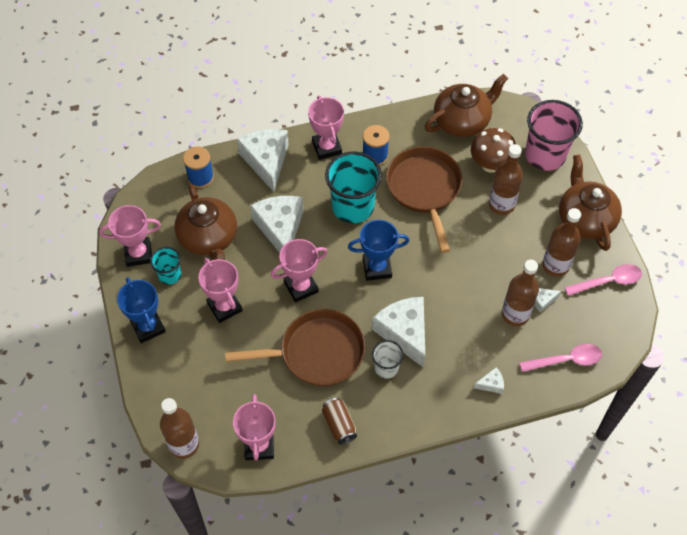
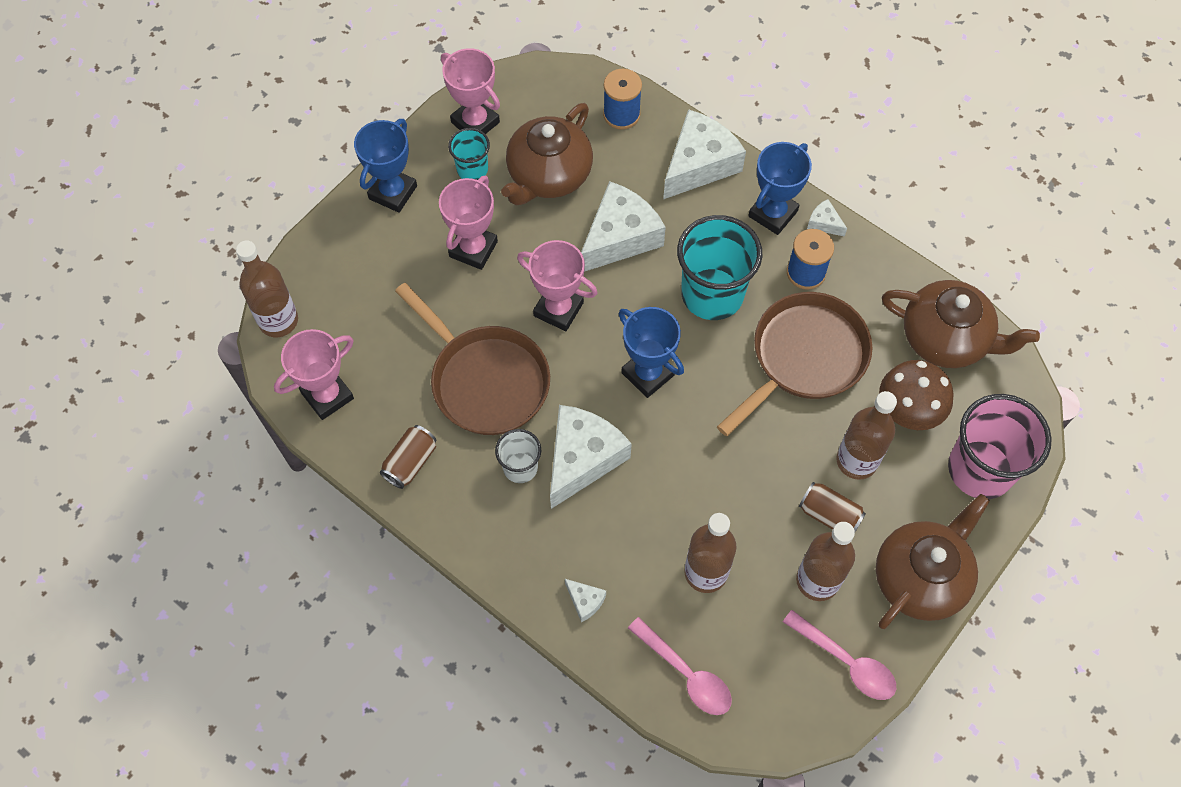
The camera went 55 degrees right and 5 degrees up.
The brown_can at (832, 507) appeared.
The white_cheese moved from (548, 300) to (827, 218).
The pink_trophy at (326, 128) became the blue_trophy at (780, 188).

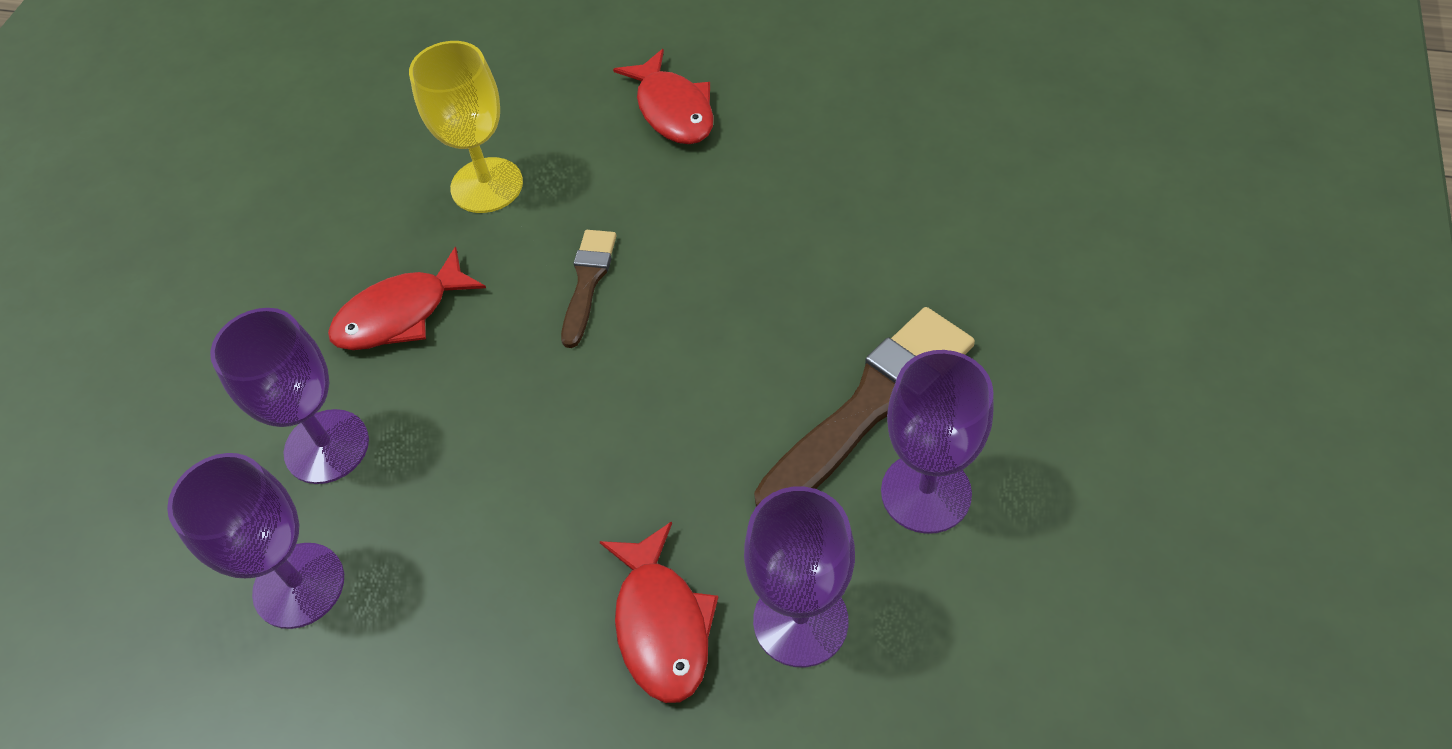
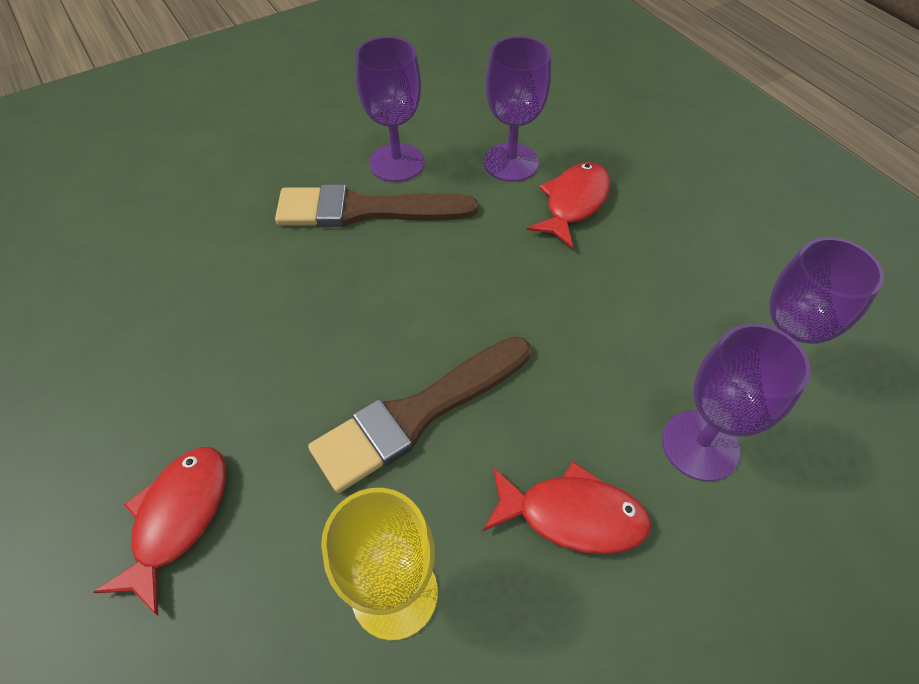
The camera went 140 degrees left and 0 degrees up.
The brown_brush at (588, 289) changed to 1.83 times the size.

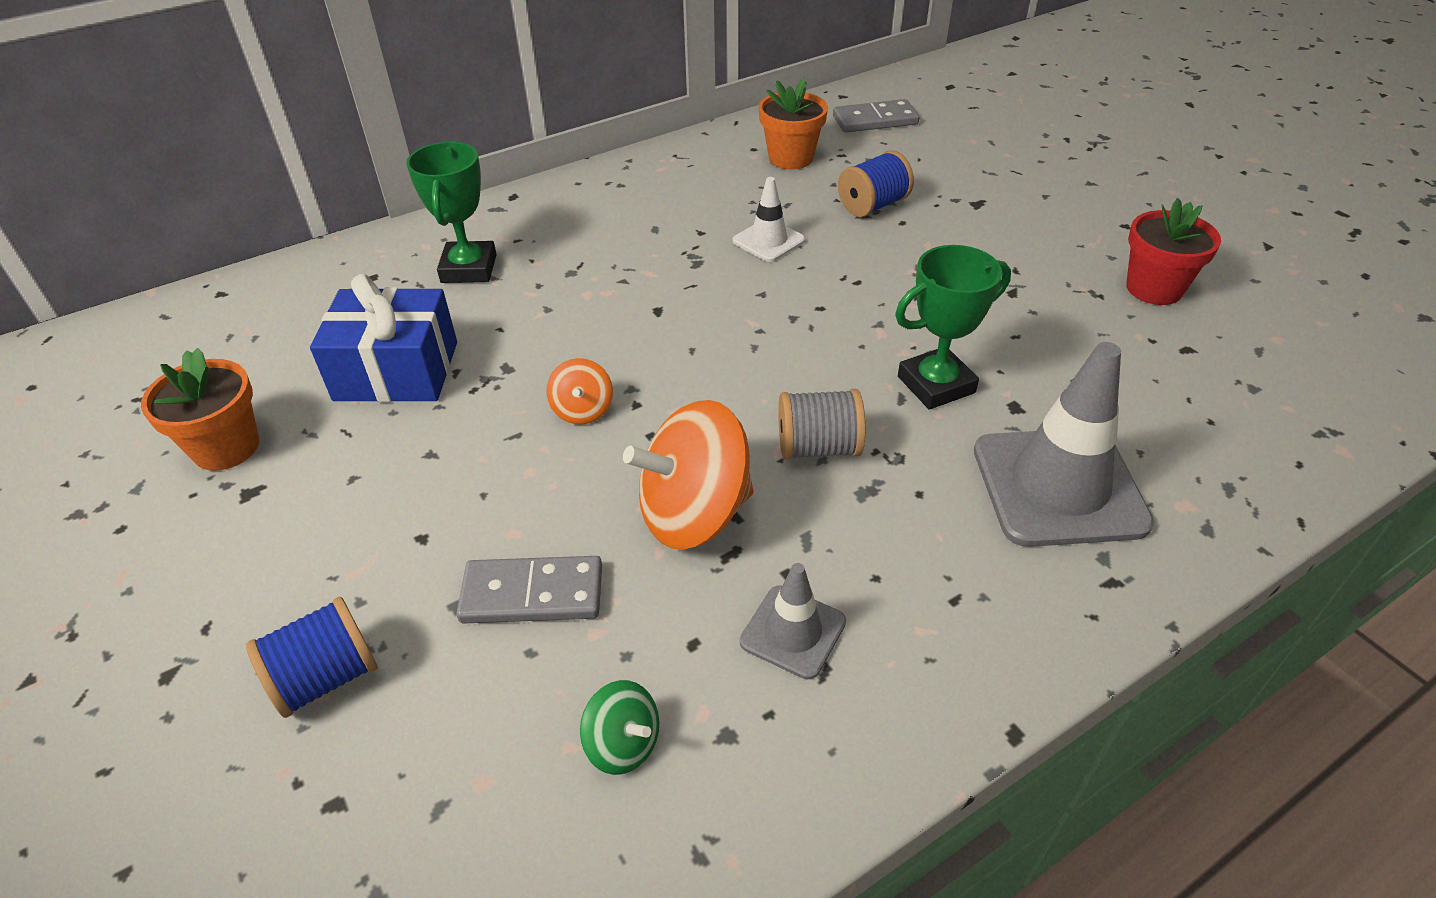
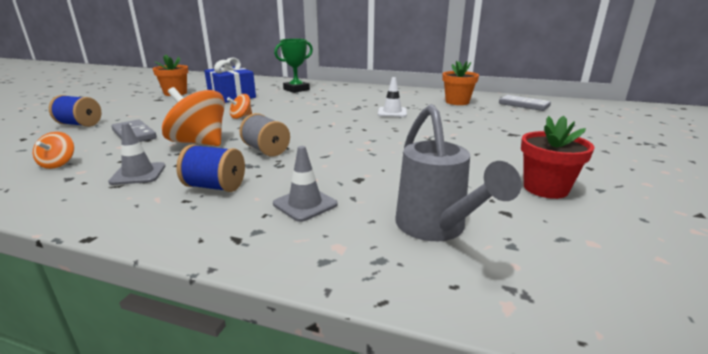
The camera went 50 degrees right and 20 degrees down.
The green_trophy at (953, 327) disappeared.
The grey_watering_can at (458, 172) appeared.
The blue_spool moved from (876, 183) to (210, 168).
The green_spinning_top at (619, 727) became the orange_spinning_top at (53, 150).
The grey_traffic_cone at (1064, 444) changed to 0.52 times the size.

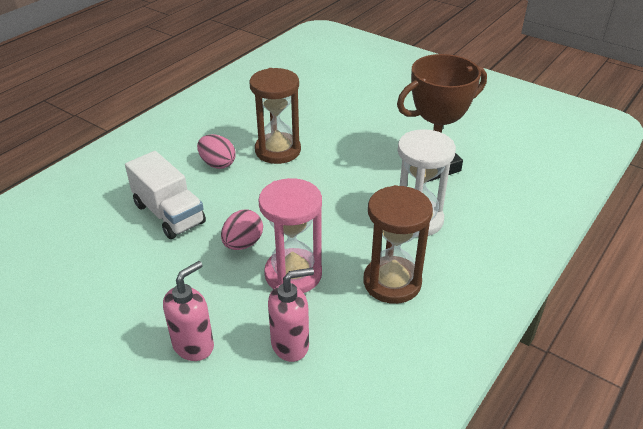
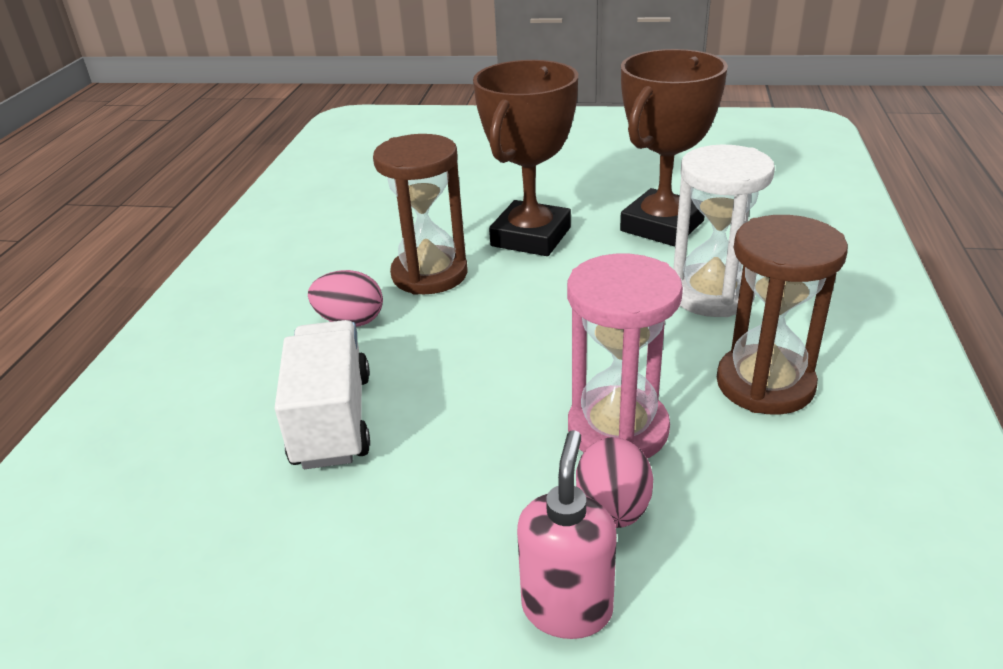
The camera went 25 degrees left and 5 degrees down.
The pink_soap_dispenser at (291, 315) disappeared.
The brown_trophy at (525, 158) appeared.
The pink_egg moved from (242, 230) to (614, 482).
The white_truck at (165, 195) turned 120 degrees counterclockwise.

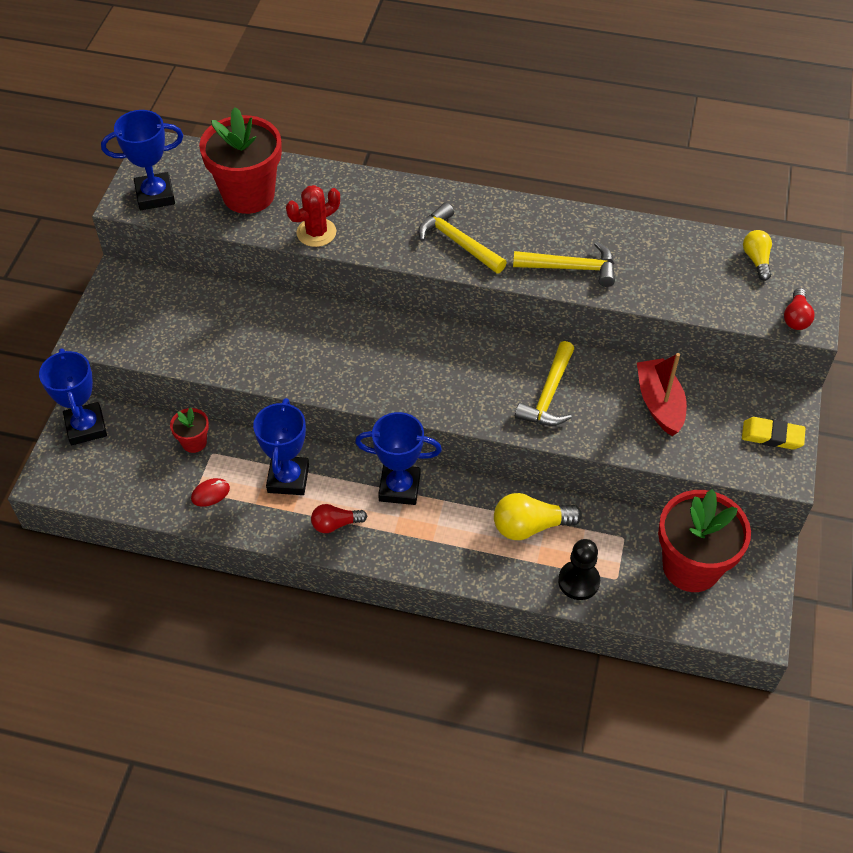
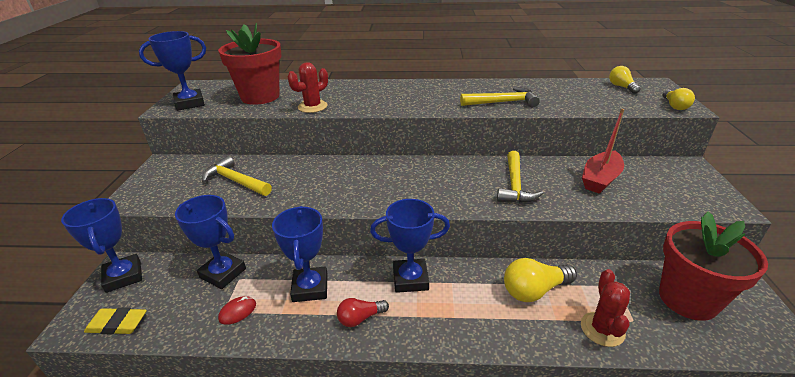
The camera went 10 degrees left and 20 degrees down.
The yellow_hammer moved from (462, 238) to (237, 176).
The yellow_eraser moved from (774, 433) to (115, 321).
The red_flower_pot at (189, 430) was replaced by the blue_trophy at (210, 242).
The black_pawn at (579, 569) was replaced by the red_cactus at (605, 308).
The red_light_bulb at (799, 309) became the yellow_light_bulb at (678, 99).
The red_boat at (662, 394) turned 120 degrees counterclockwise.

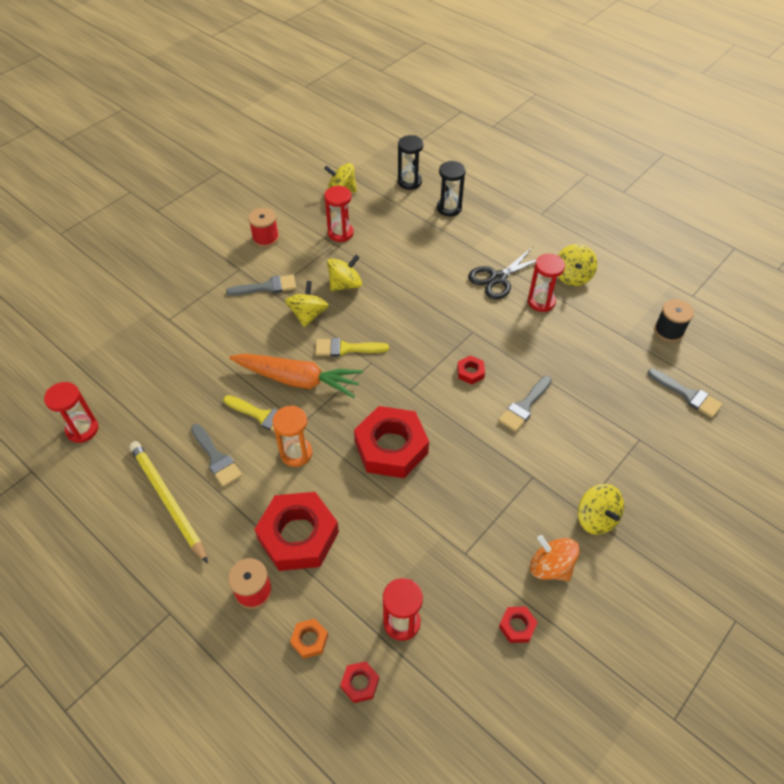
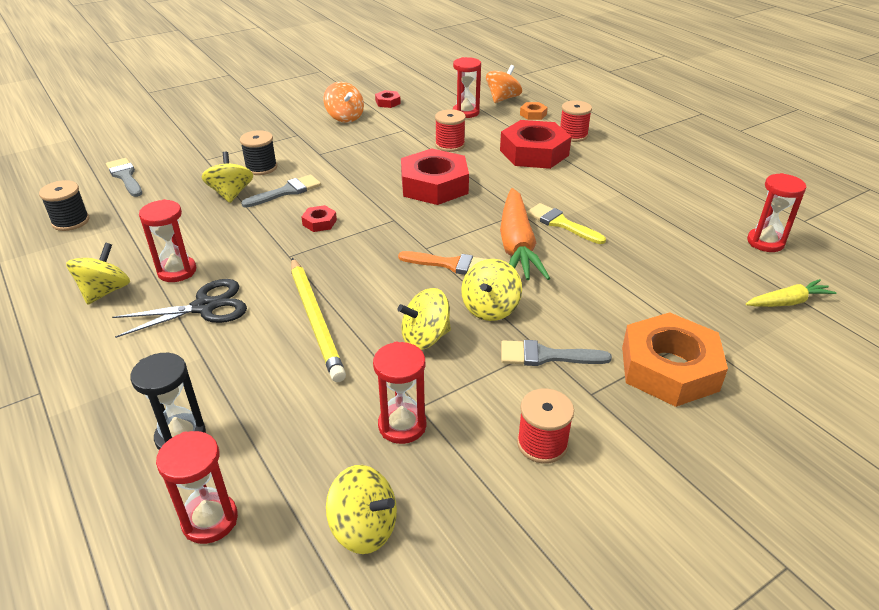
The camera went 165 degrees left and 15 degrees down.
The grey_brush at (216, 455) disappeared.
The orange_hourglass at (292, 436) disappeared.
The black_spool at (258, 152) appeared.
The red_spool at (450, 130) appeared.
The orange_nut at (675, 359) appeared.
The yellow_carrot at (791, 293) appeared.
The yellow_pencil moved from (168, 502) to (318, 320).
The yellow_spinning_top moved from (601, 509) to (227, 177).
The red_nut at (359, 682) was replaced by the orange_spinning_top at (504, 84).
The yellow_brush at (352, 347) became the orange_brush at (442, 263).
The black_hourglass at (410, 162) became the red_hourglass at (197, 487).
The orange_carrot at (296, 376) turned 120 degrees counterclockwise.

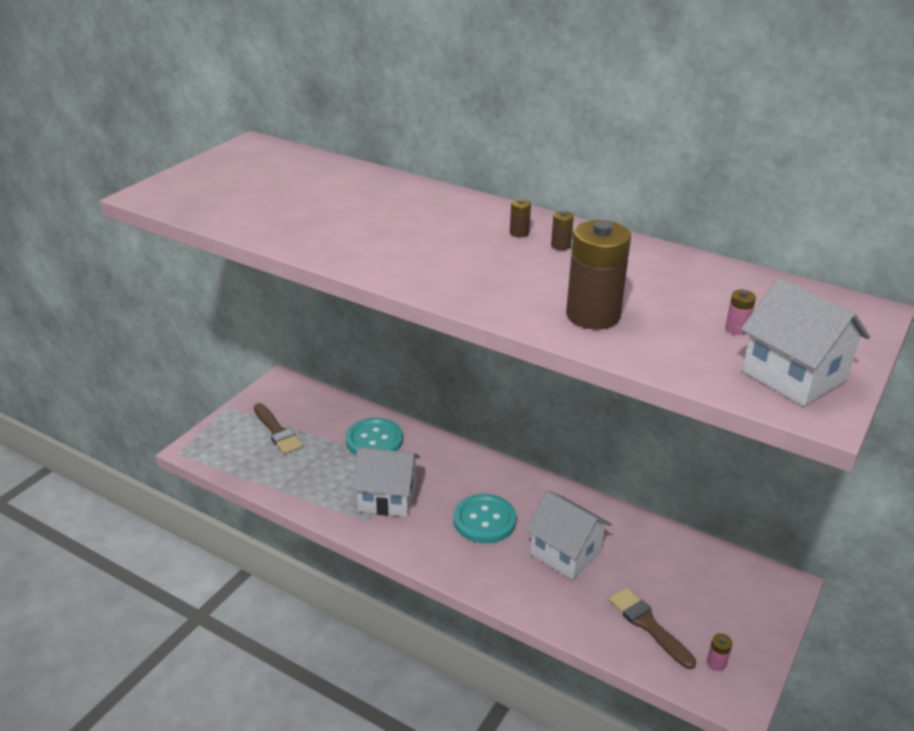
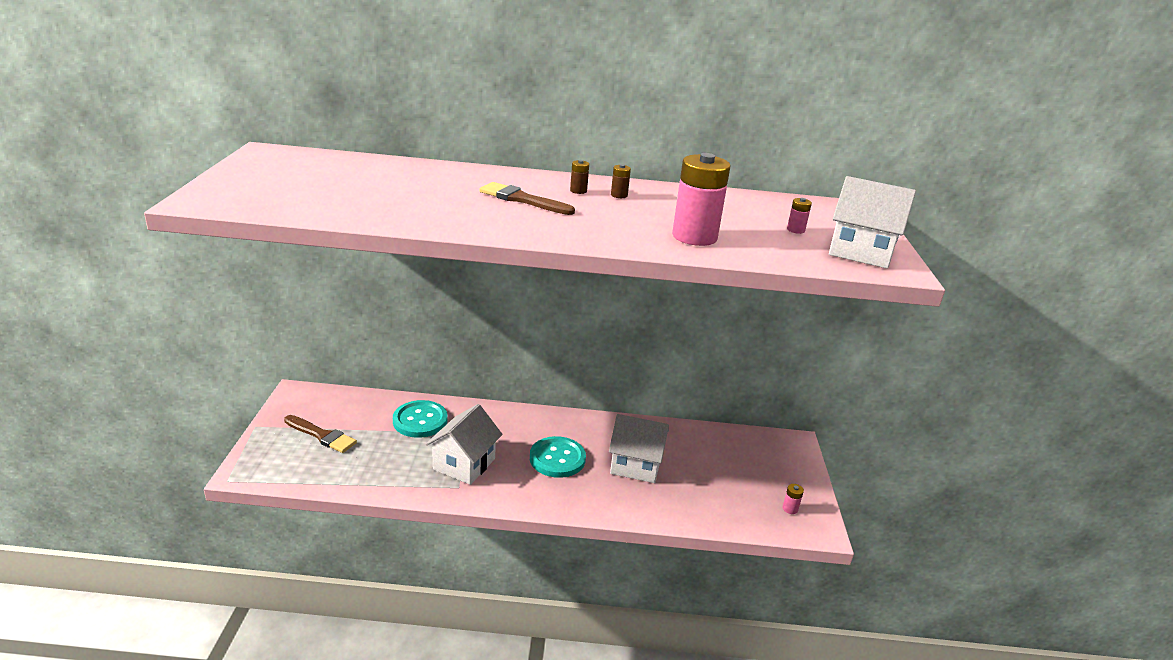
The camera went 30 degrees left and 5 degrees down.
The brown_brush moved from (652, 628) to (527, 198).
The brown_battery at (598, 274) became the pink_battery at (701, 199).
The white_house at (386, 482) turned 45 degrees counterclockwise.

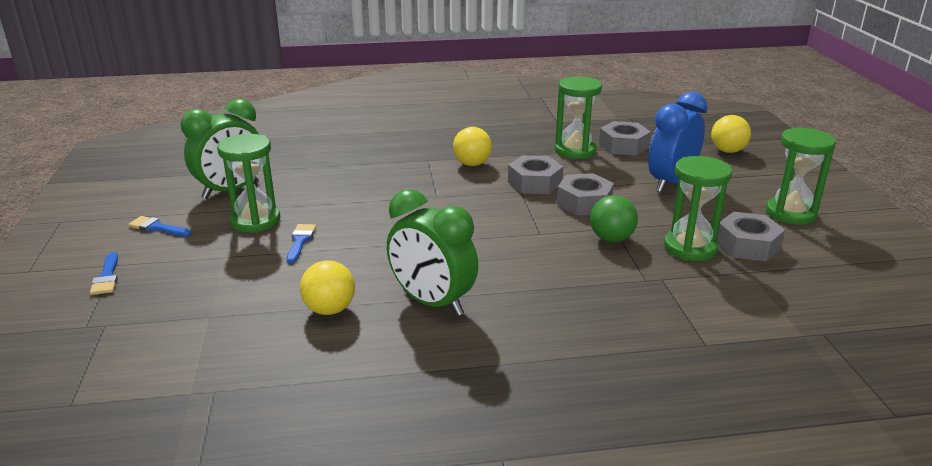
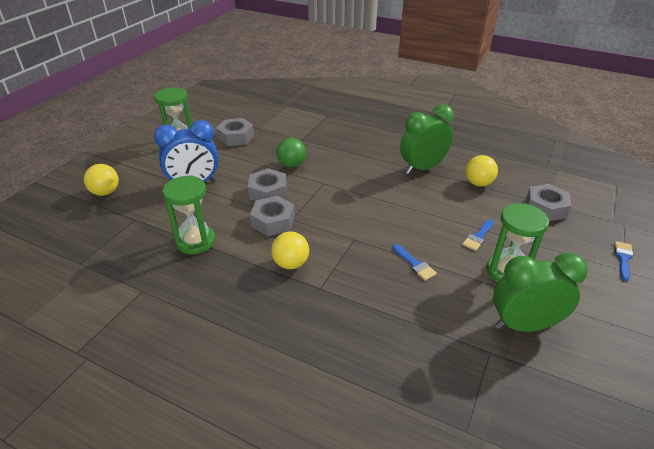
The camera went 145 degrees left and 10 degrees up.
The green_hourglass at (698, 208) disappeared.
The blue_brush moved from (159, 226) to (415, 262).
The grey_nut moved from (625, 138) to (548, 202).
The green_clock at (432, 252) turned 105 degrees counterclockwise.

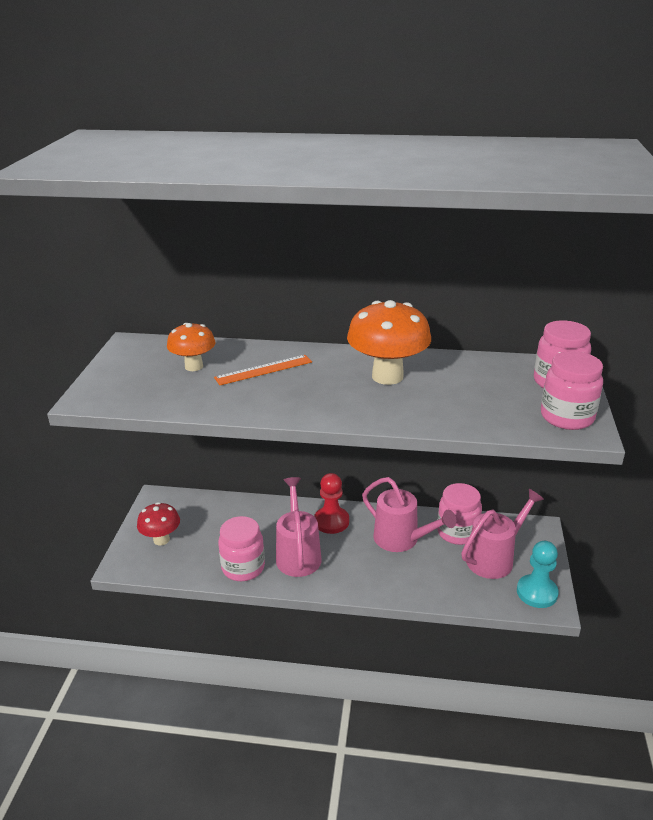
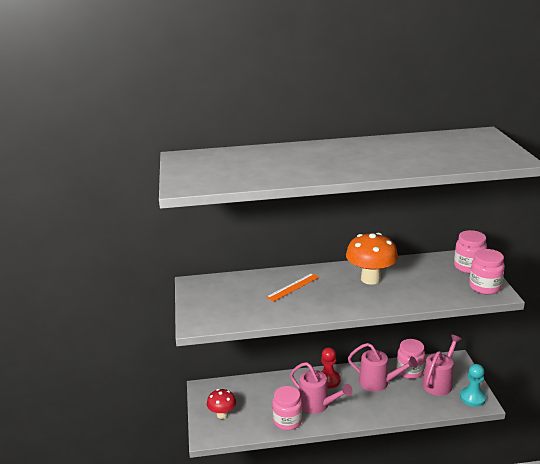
The camera went 15 degrees left and 5 degrees down.
The orange_mushroom at (191, 347) disappeared.
The pink_watering_can at (298, 527) turned 150 degrees clockwise.

